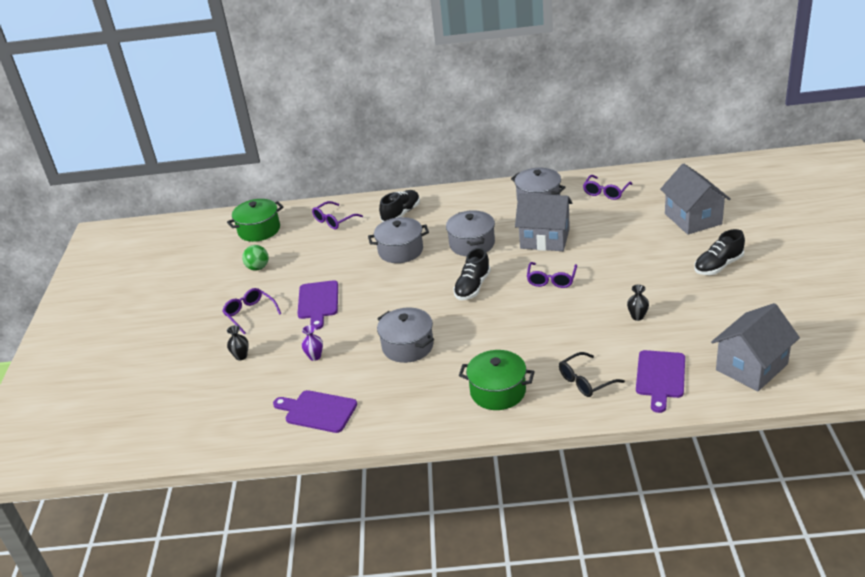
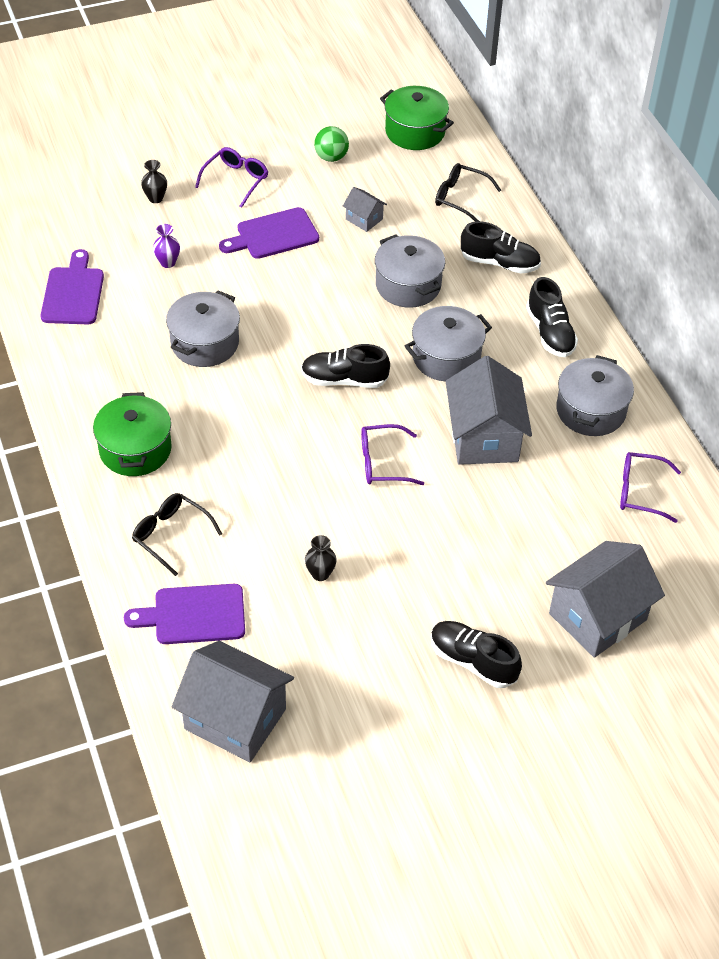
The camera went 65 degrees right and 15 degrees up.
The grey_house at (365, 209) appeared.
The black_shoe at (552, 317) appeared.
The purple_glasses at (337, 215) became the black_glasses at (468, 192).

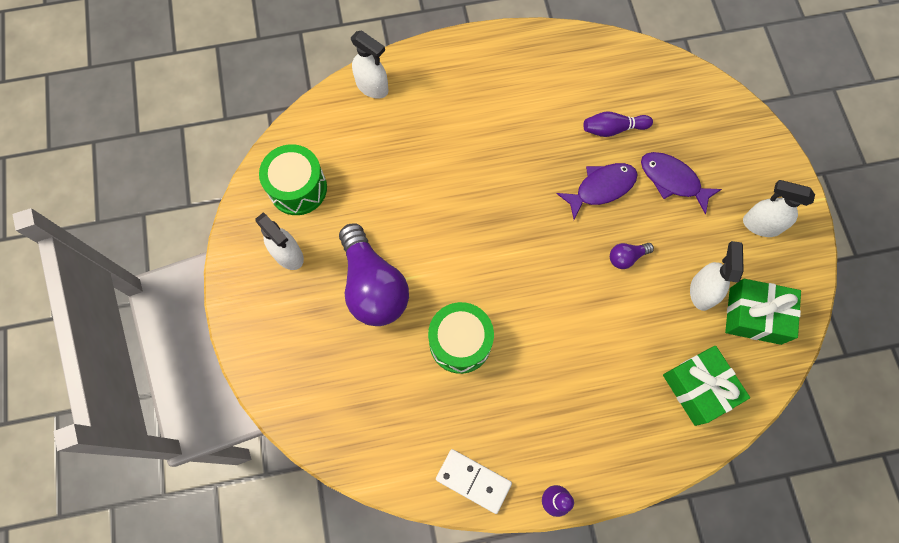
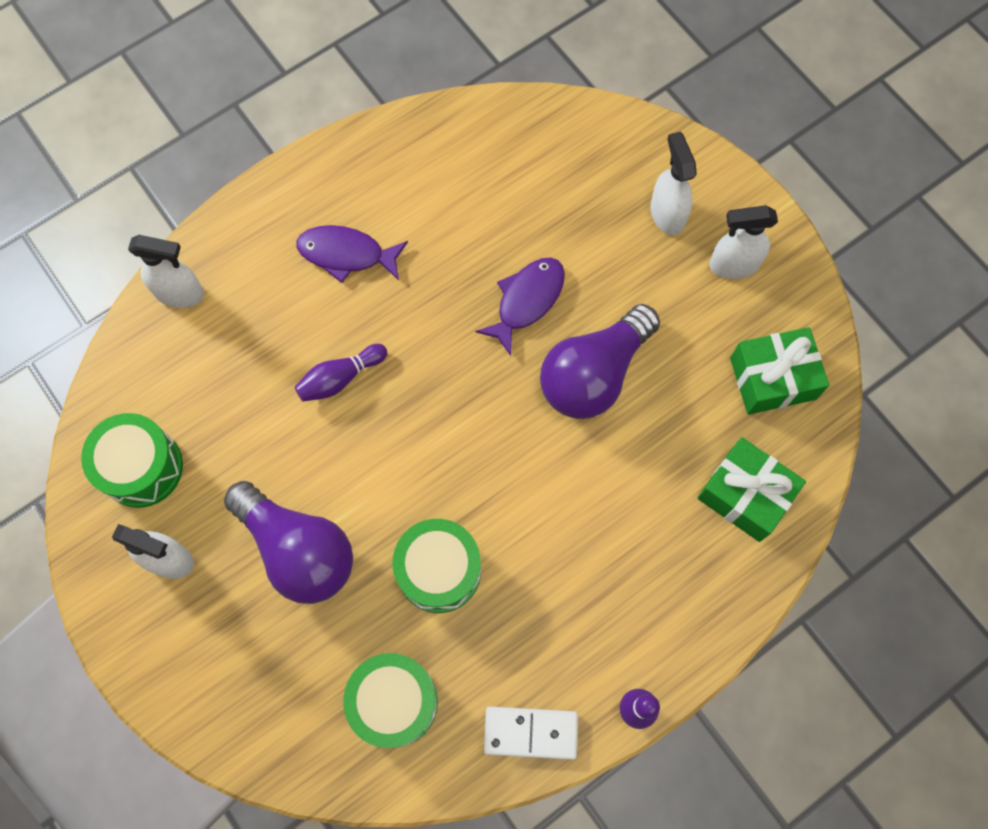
The camera went 25 degrees left and 0 degrees up.
The green_drum at (390, 700) appeared.
The purple_bowling_pin moved from (618, 124) to (341, 373).
The purple_fish moved from (681, 183) to (352, 254).
The white_spray_bottle moved from (717, 276) to (673, 183).
The purple_light_bulb at (632, 256) changed to 2.35 times the size.

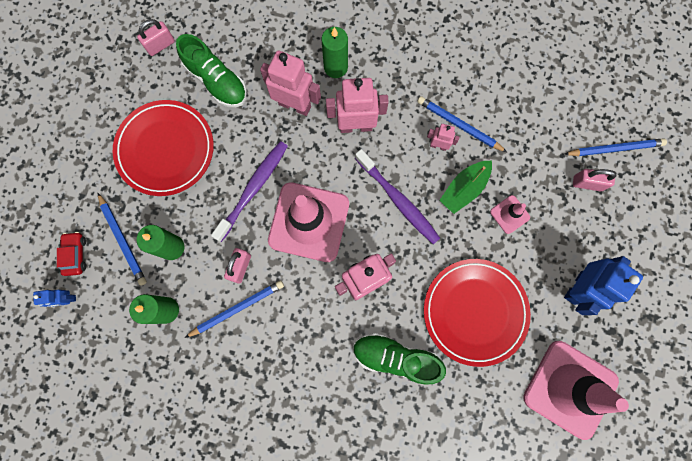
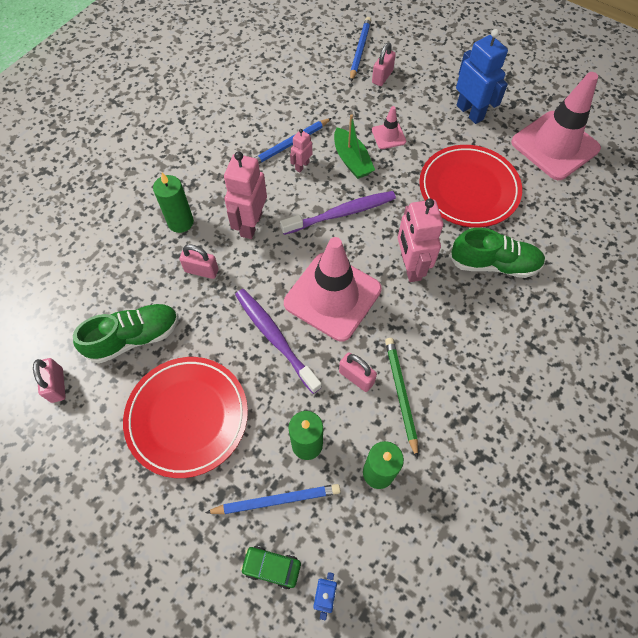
The camera went 70 degrees left and 15 degrees down.
The pink_robot at (290, 83) was replaced by the pink_padlock at (199, 261).
The red_car at (71, 254) became the green_car at (271, 567).
The blue_pencil at (234, 309) became the green_pencil at (401, 398).
The green_shoe at (399, 359) turned 120 degrees counterclockwise.

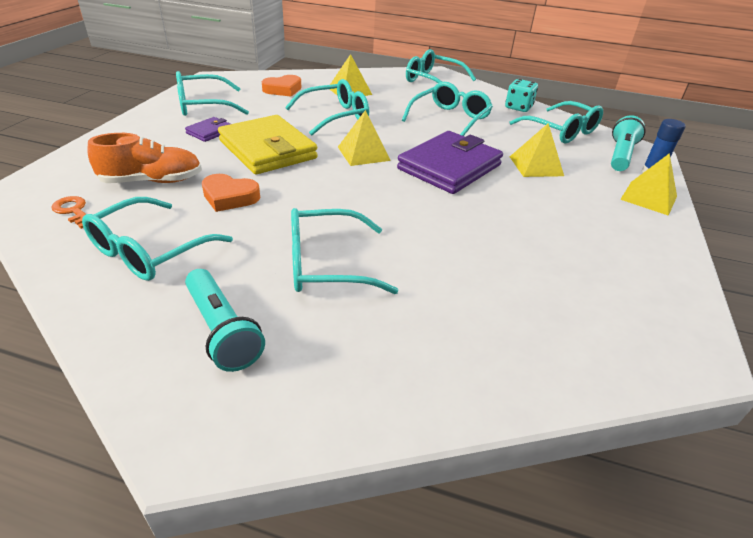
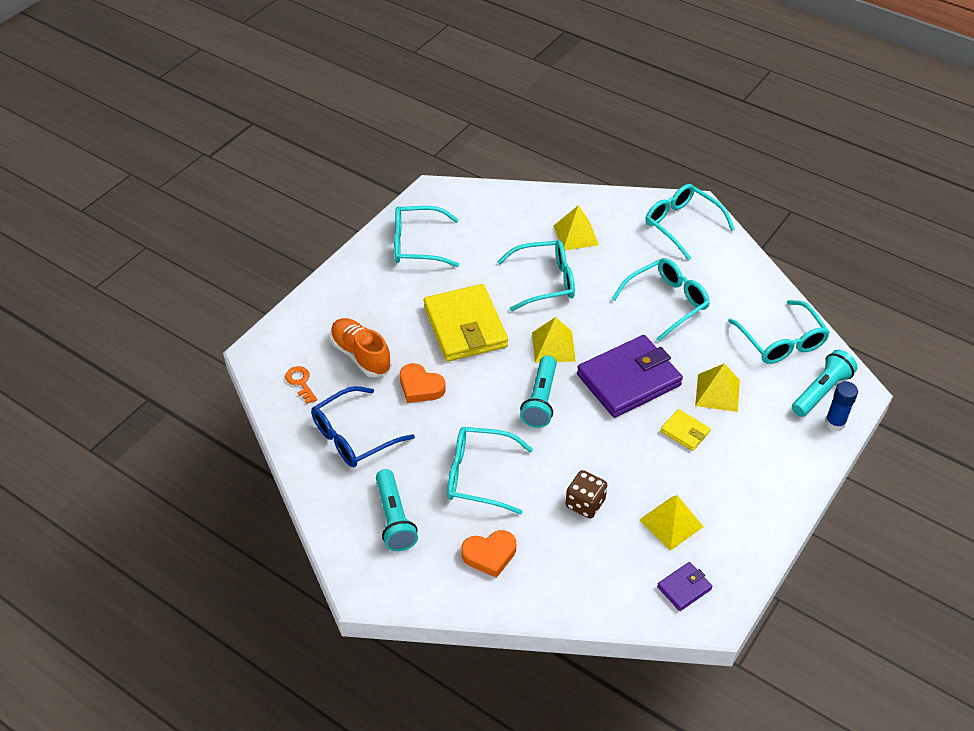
The camera went 20 degrees right and 10 degrees up.
The turquoise_dice at (521, 95) disappeared.
The turquoise_flashlight at (538, 391) appeared.
The brown_dice at (586, 494) appeared.
The yellow_wallet at (685, 430) appeared.
The purple_wallet moved from (207, 129) to (685, 586).
The orange_heart moved from (281, 86) to (488, 554).
The yellow_pyramid moved from (648, 184) to (671, 523).
The turquoise_glasses at (157, 239) became the blue_glasses at (363, 427).
The orange_shoe at (144, 158) turned 135 degrees counterclockwise.

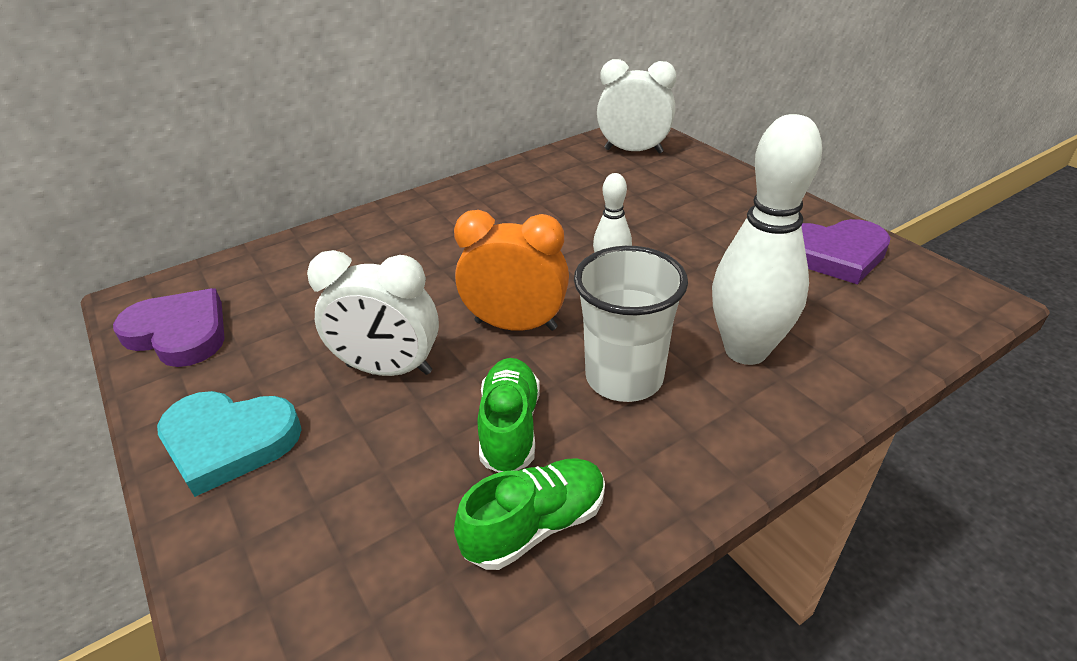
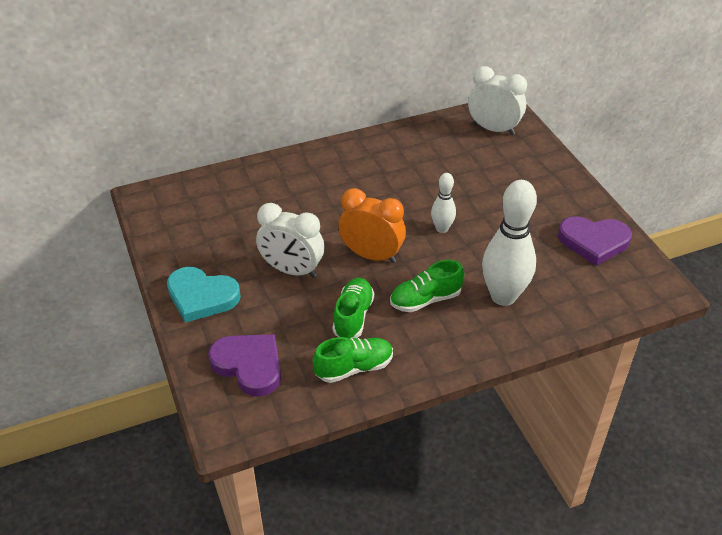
The camera went 10 degrees right and 5 degrees up.
The purple_heart moved from (169, 327) to (244, 365).
The white_cup at (631, 324) was replaced by the green_shoe at (427, 286).

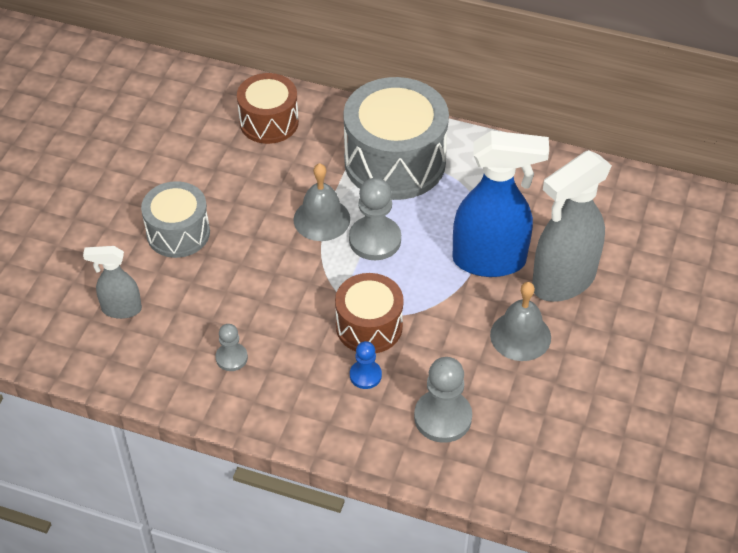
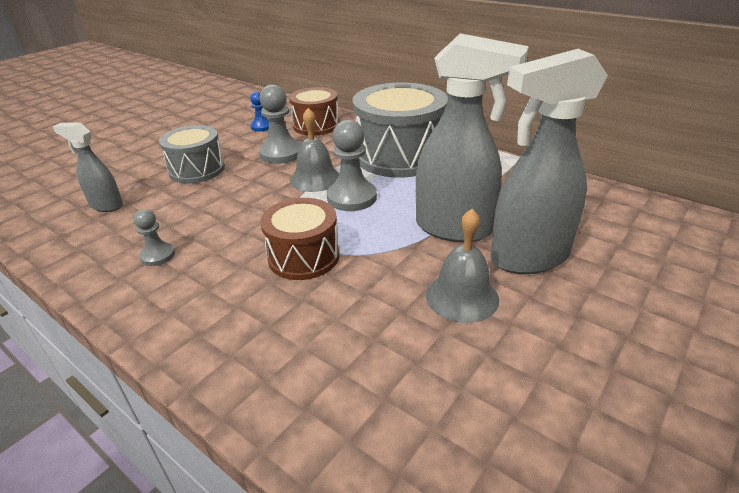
The camera went 20 degrees right and 15 degrees down.
The blue_pawn moved from (366, 365) to (259, 111).
The grey_pawn moved from (443, 400) to (280, 124).
The blue_spray_bottle at (500, 204) became the grey_spray_bottle at (472, 138).

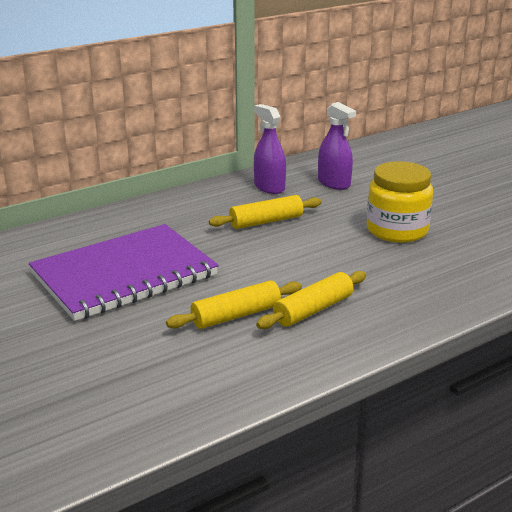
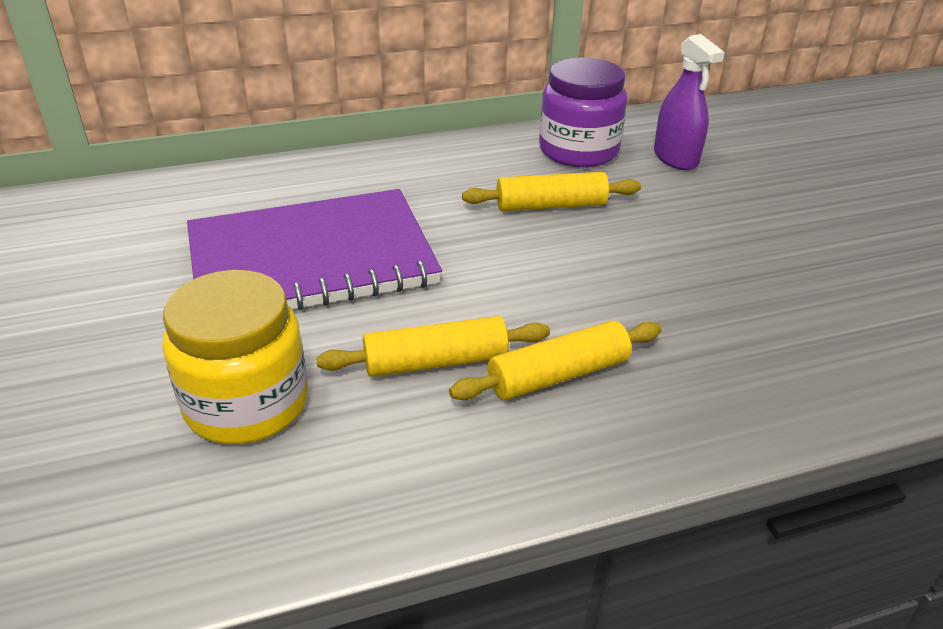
The camera went 15 degrees right and 10 degrees up.
The yellow_jar moved from (400, 202) to (235, 357).
The purple_spray_bottle at (270, 149) was replaced by the purple_jar at (583, 112).

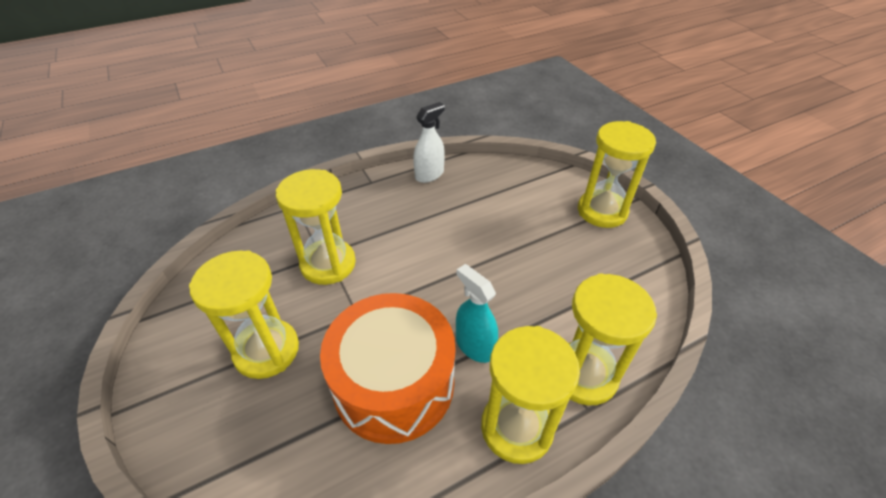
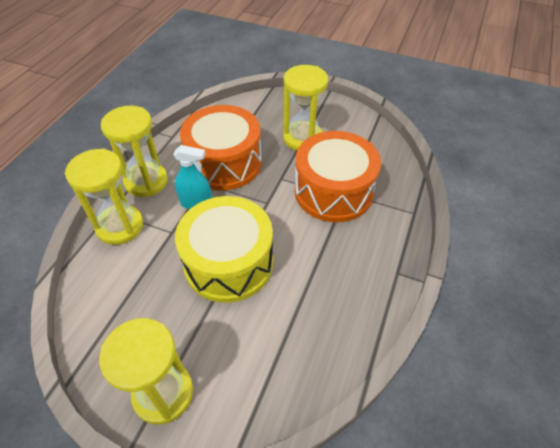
The camera went 140 degrees right and 5 degrees up.
The white_spray_bottle at (429, 142) disappeared.
The yellow_drum at (224, 249) appeared.
The yellow_hourglass at (316, 227) was replaced by the orange_drum at (338, 176).

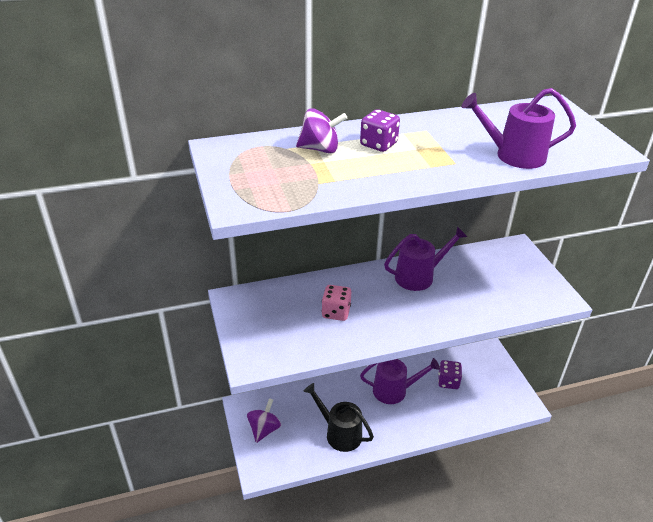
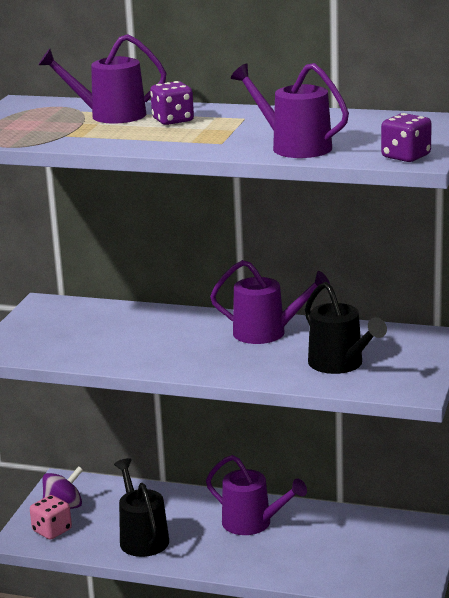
The camera went 35 degrees right and 15 degrees down.
The black_watering_can at (346, 328) appeared.
The pink_dice moved from (336, 303) to (51, 517).
The purple_dice moved from (450, 374) to (406, 137).
The purple_spinning_top at (321, 130) was replaced by the purple_watering_can at (102, 79).

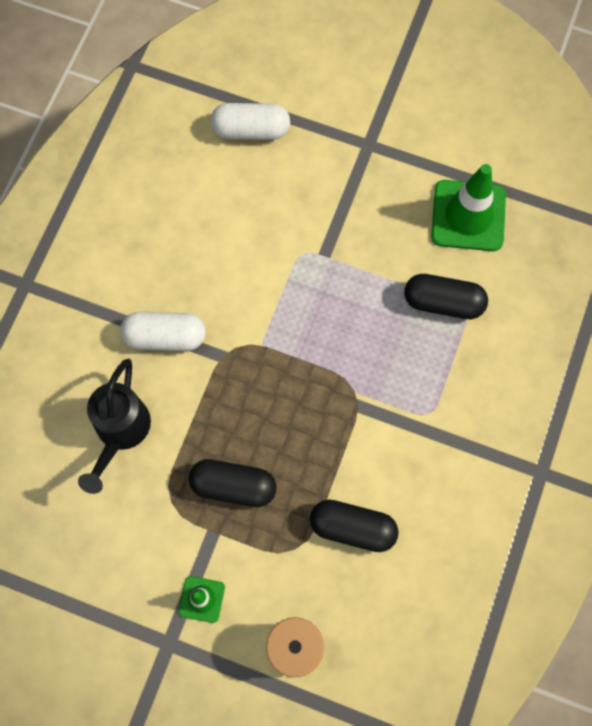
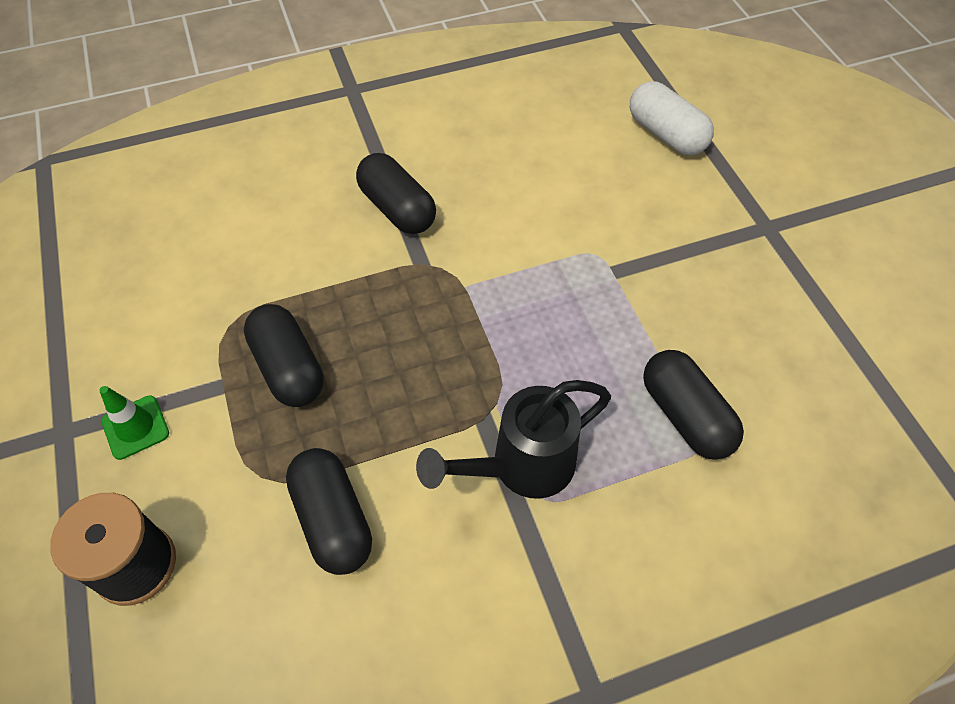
The camera went 50 degrees right and 15 degrees down.
The green_traffic_cone at (468, 207) disappeared.
The black_watering_can moved from (114, 426) to (513, 439).
The white_capsule at (163, 331) became the black_capsule at (396, 193).

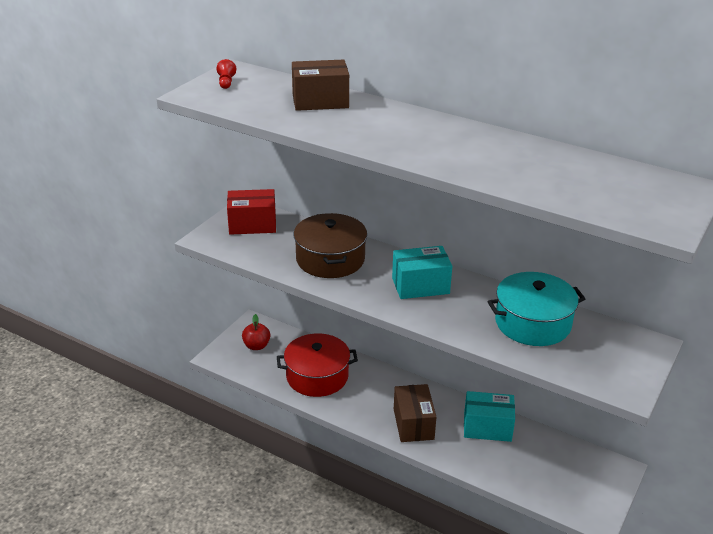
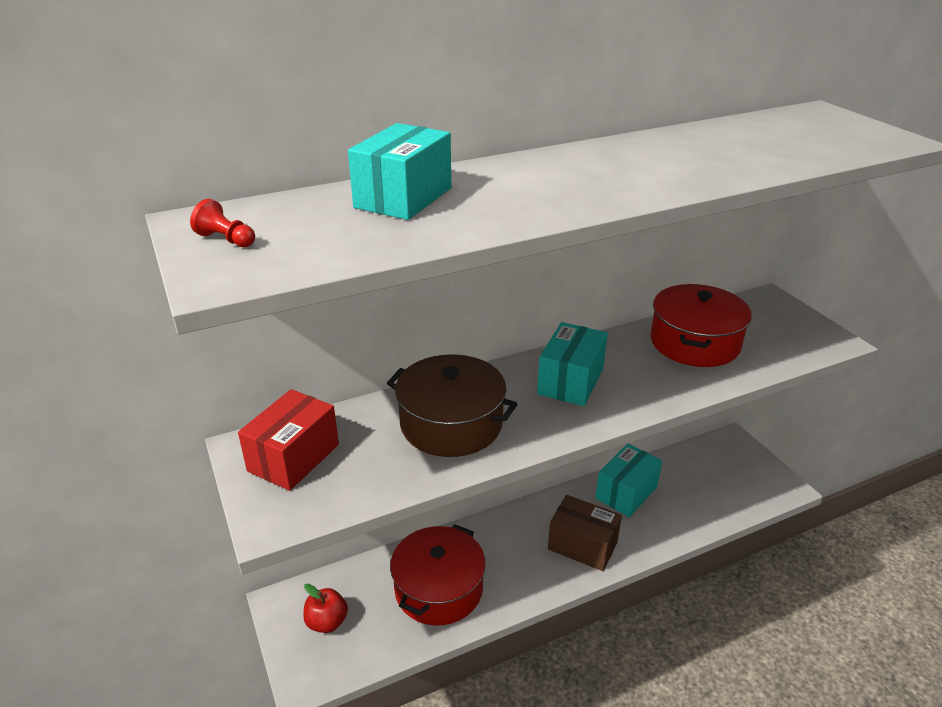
The camera went 55 degrees left and 0 degrees up.
The brown_box at (320, 85) became the turquoise_box at (399, 171).
The turquoise_pot at (536, 309) became the red_pot at (701, 325).

